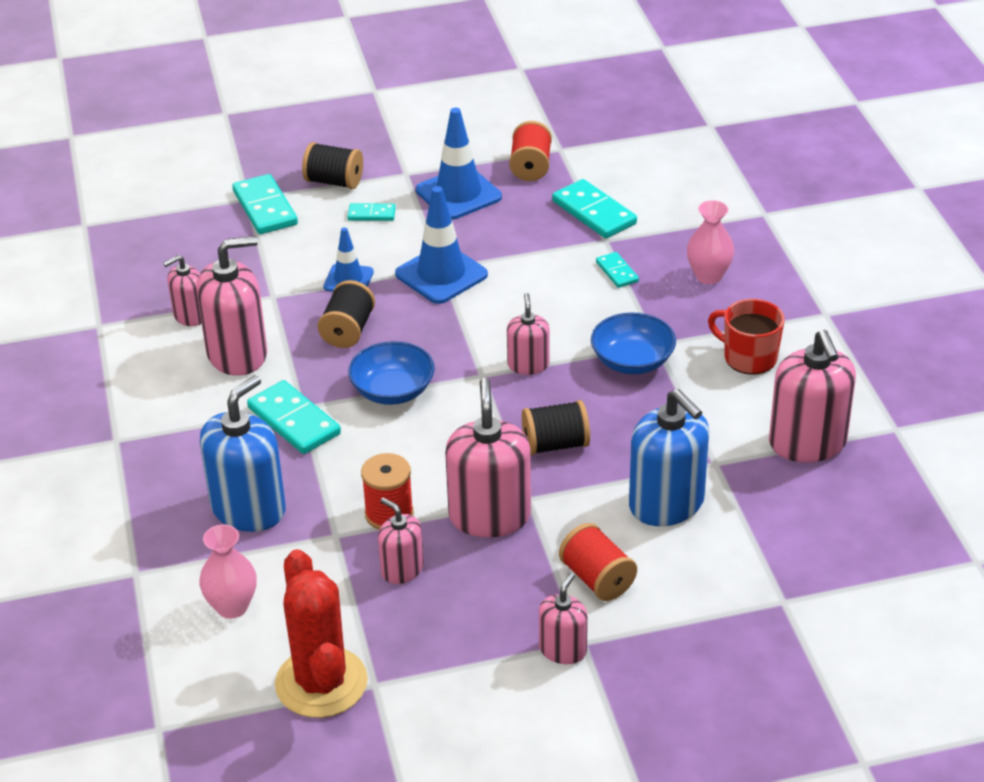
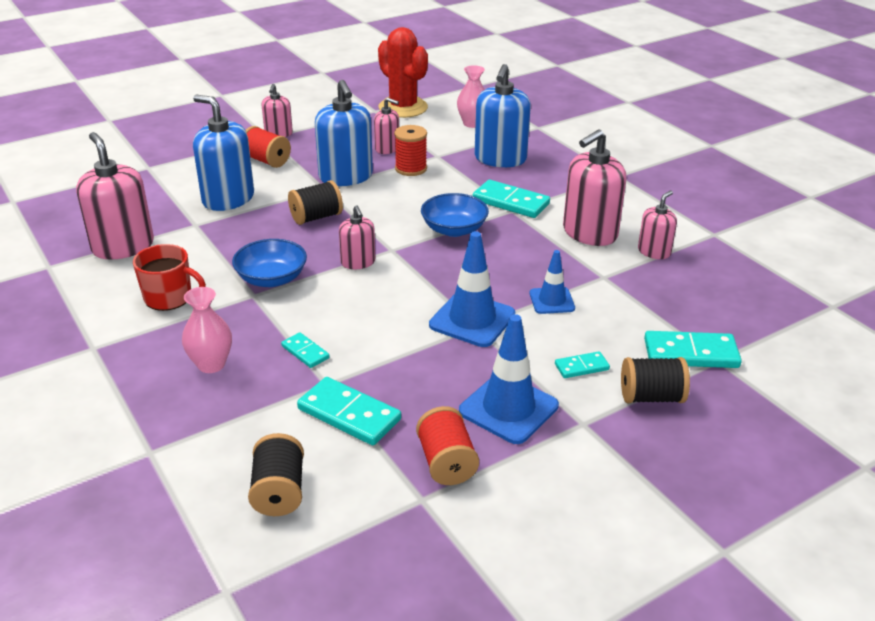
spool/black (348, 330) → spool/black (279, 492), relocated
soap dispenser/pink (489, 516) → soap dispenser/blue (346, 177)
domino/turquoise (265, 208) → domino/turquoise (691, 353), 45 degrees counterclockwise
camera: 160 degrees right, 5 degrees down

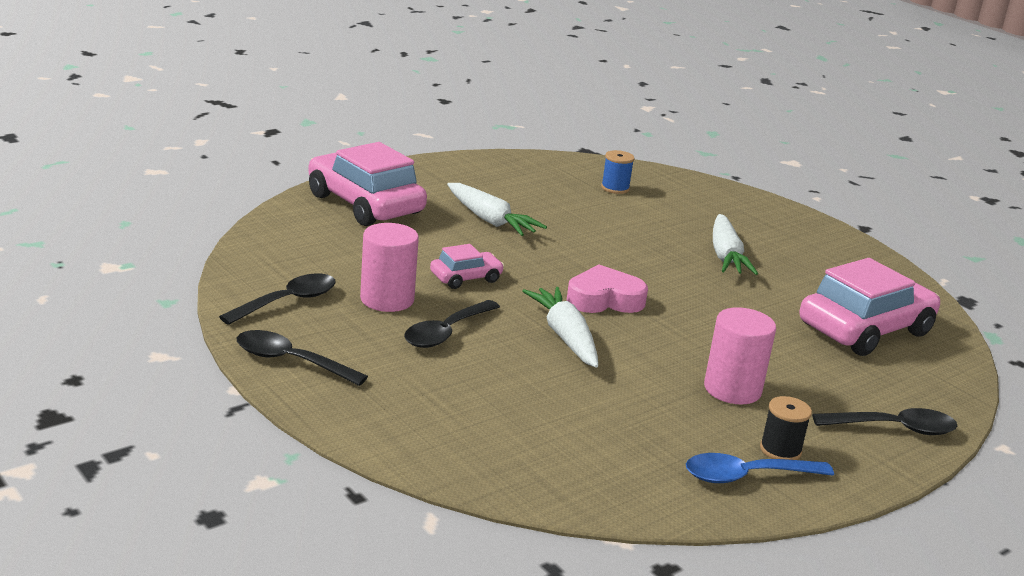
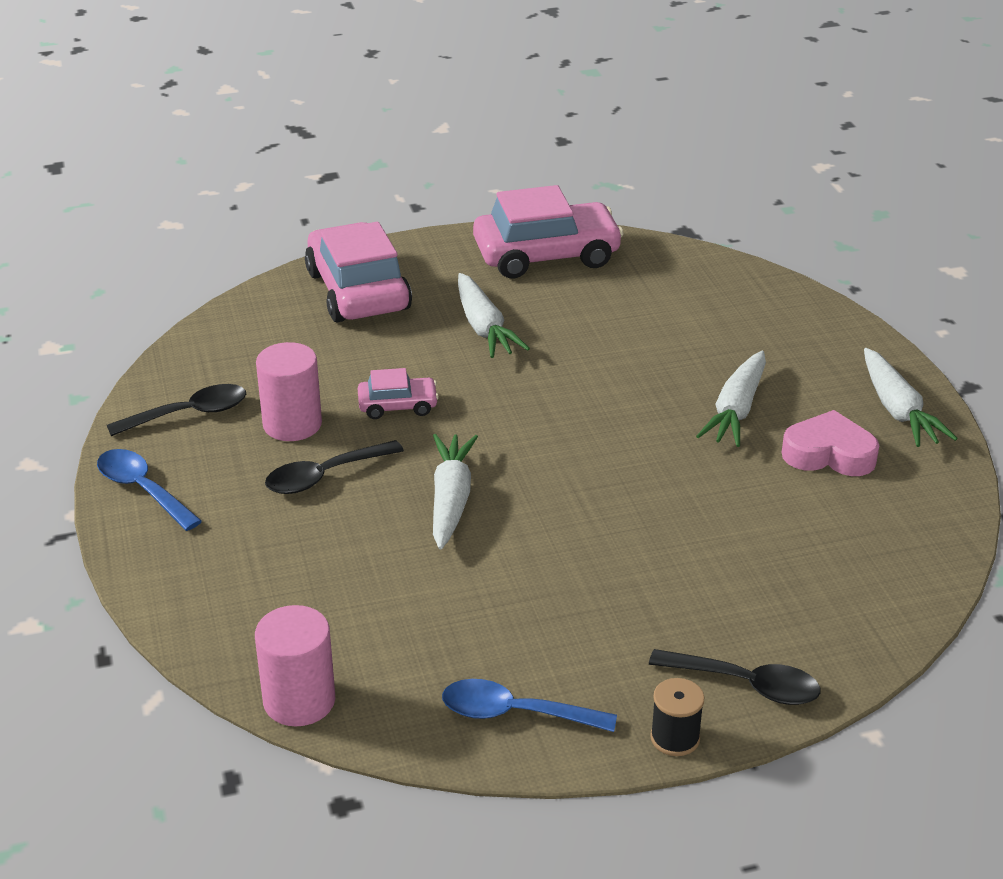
spool/blue (615, 188) → -
- → carrot/white (898, 410)
heart/pink (604, 299) → heart/pink (829, 454), relocated
cylinder/pink (732, 389) → cylinder/pink (299, 701), relocated
spool/black (780, 450) → spool/black (675, 738), relocated
car/pink (865, 329) → car/pink (546, 255), relocated
spoon/black (290, 361) → spoon/blue (142, 490)
camera: 25 degrees right, 10 degrees up

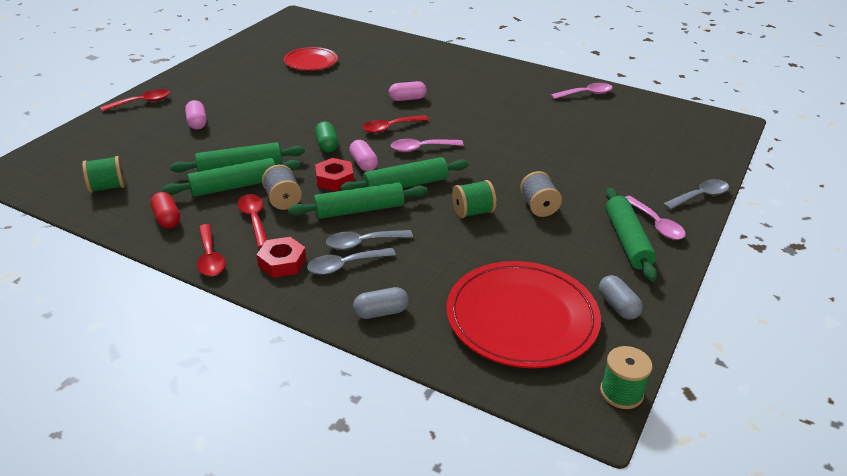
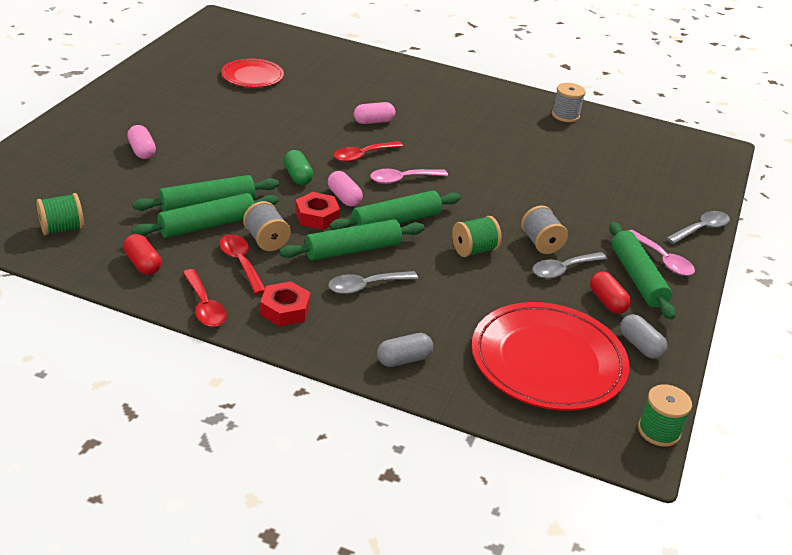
spoon/red (142, 102) → -
- → capsule/red (607, 302)
spoon/grey (345, 265) → spoon/grey (563, 270), relocated
spoon/pink (586, 94) → spool/grey (565, 115)
camera: 10 degrees left, 0 degrees up

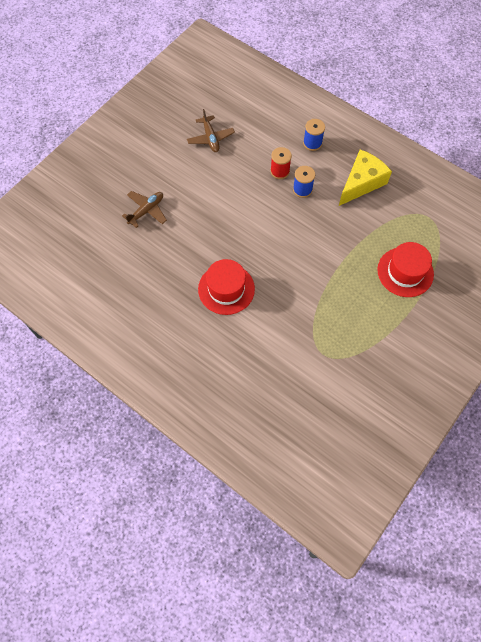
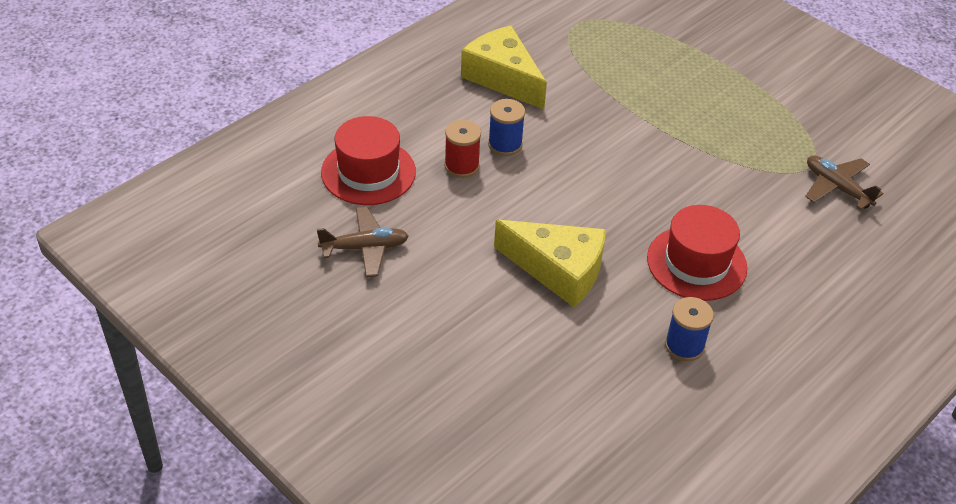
- → cheese/yellow (558, 270)
plane/brown (146, 211) → plane/brown (837, 188), relocated
spool/blue (312, 143) → spool/blue (684, 346), relocated
hat/red (405, 272) → hat/red (368, 172), relocated
camera: 85 degrees left, 20 degrees down

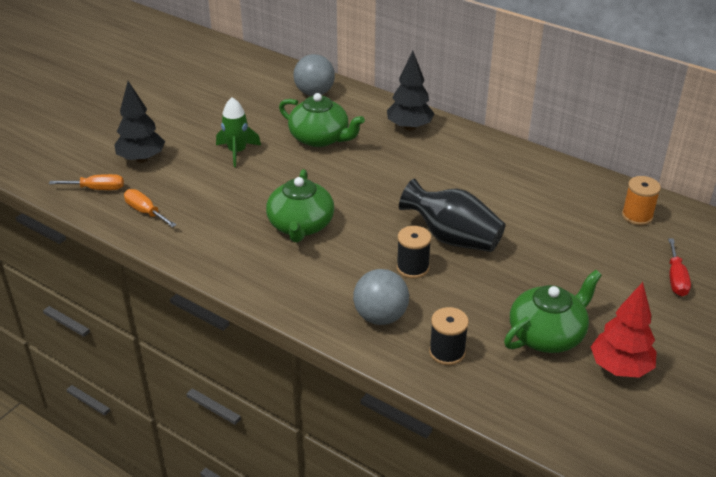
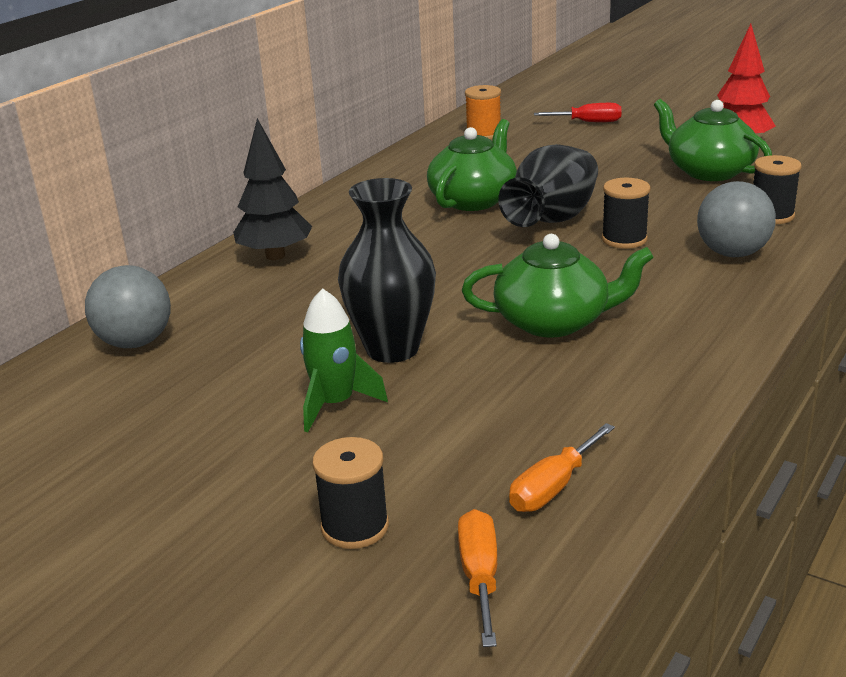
- → vase/black (392, 349)
teapot/green (320, 138) → teapot/green (474, 200), relocated
tree/black (141, 159) → spool/black (355, 527)
camera: 90 degrees left, 10 degrees down

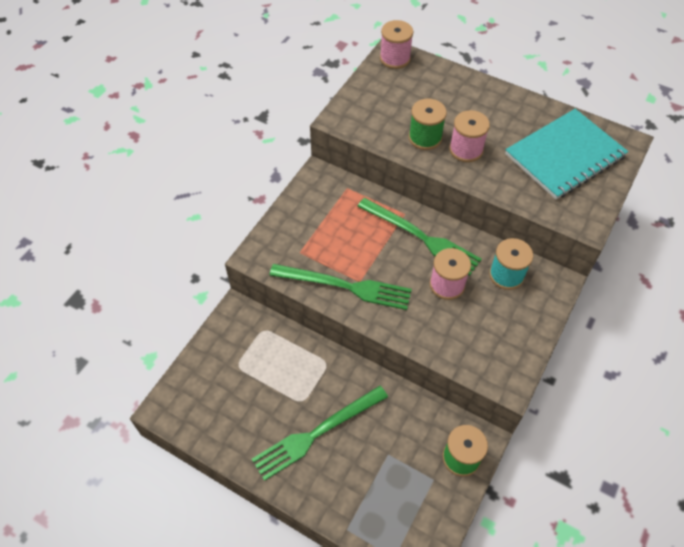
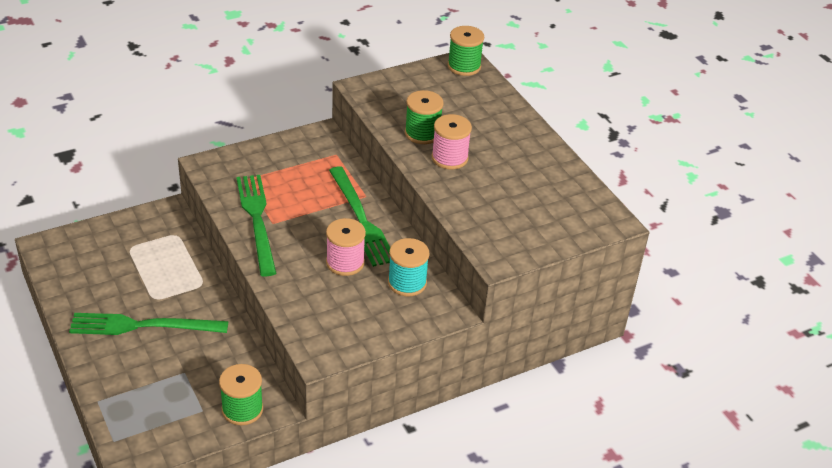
notebook/turquoise (564, 155) → -
spool/pink (395, 58) → spool/green (464, 66)
fork/green (345, 286) → fork/green (257, 220), 150 degrees counterclockwise
camera: 30 degrees right, 15 degrees down

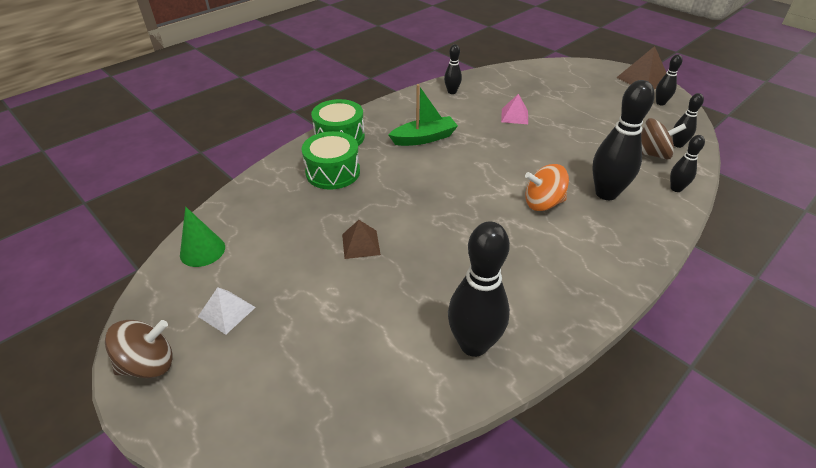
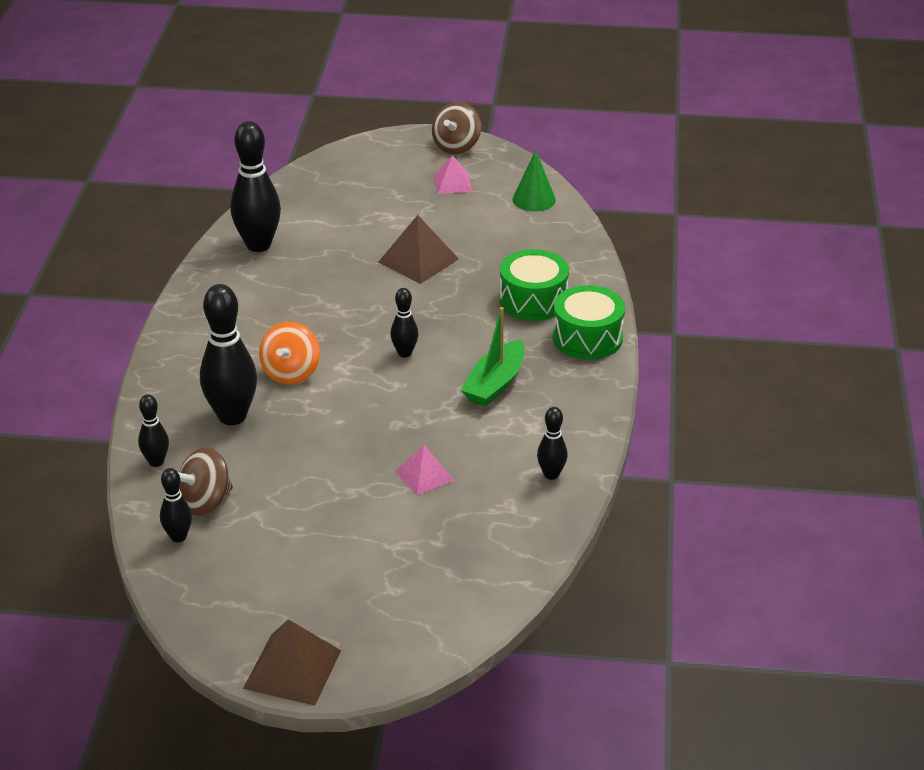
bowling pin/black (660, 103) → bowling pin/black (404, 353), relocated
pyramid/white (227, 311) → pyramid/pink (452, 183)
spinning top/orange (543, 203) → spinning top/orange (291, 373), 150 degrees clockwise
pyramid/brown (360, 244) → pyramid/brown (418, 260), x1.55
camera: 140 degrees right, 5 degrees down

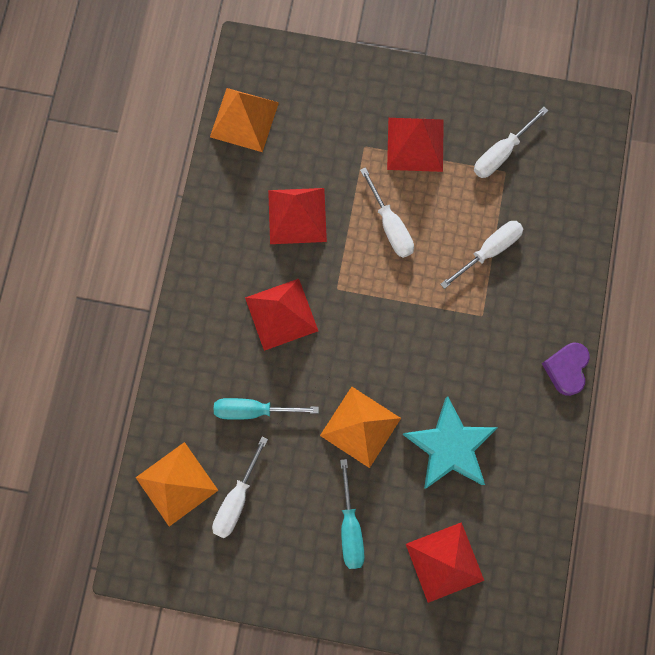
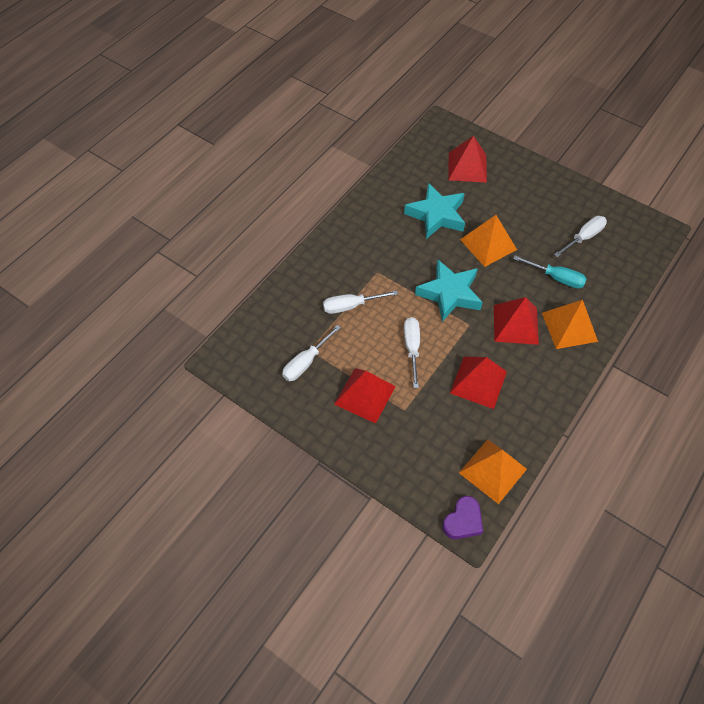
screwdriver/turquoise (350, 527) → -
- → star/turquoise (449, 294)
pyramid/orange (177, 483) → pyramid/orange (569, 327), relocated
heart/purple (566, 369) → heart/purple (463, 521), relocated
screwdriver/white (500, 153) → screwdriver/white (305, 362), 150 degrees clockwise
camera: 155 degrees left, 20 degrees down

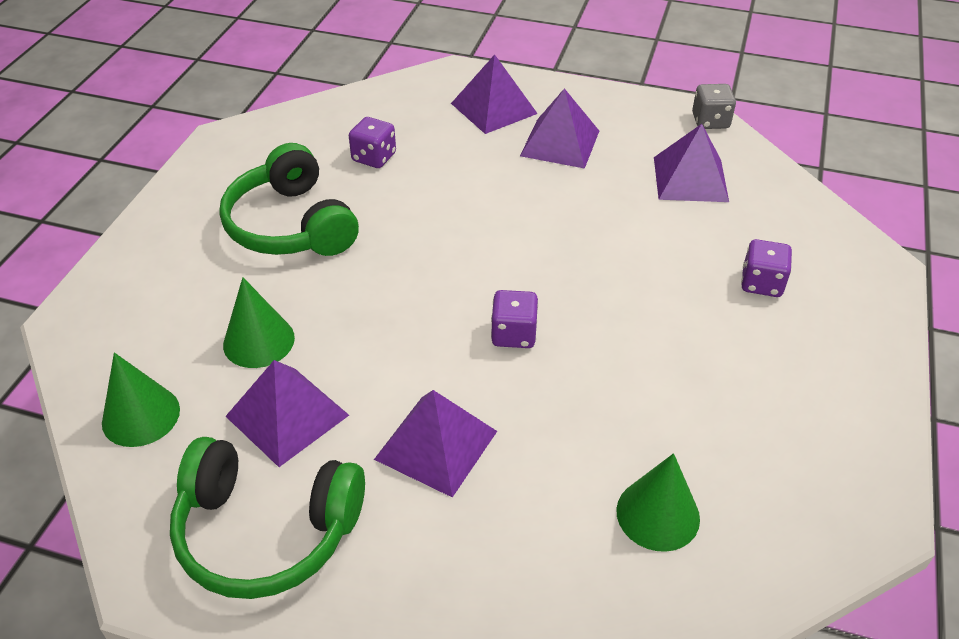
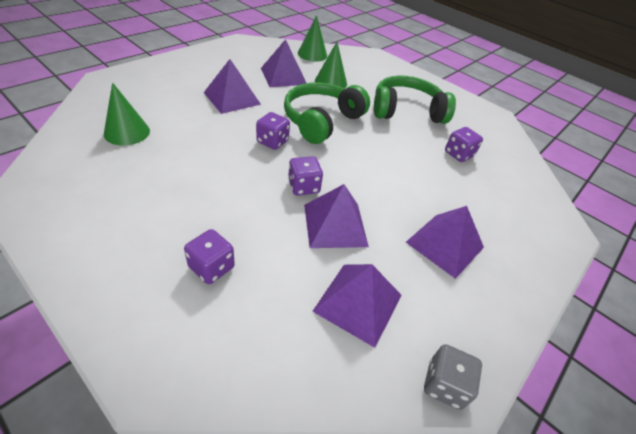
- → dice/purple (303, 186)
headphones/green (266, 531) → headphones/green (322, 121), relocated
pyramid/purple (493, 108) → pyramid/purple (335, 225), relocated
camera: 110 degrees right, 0 degrees up

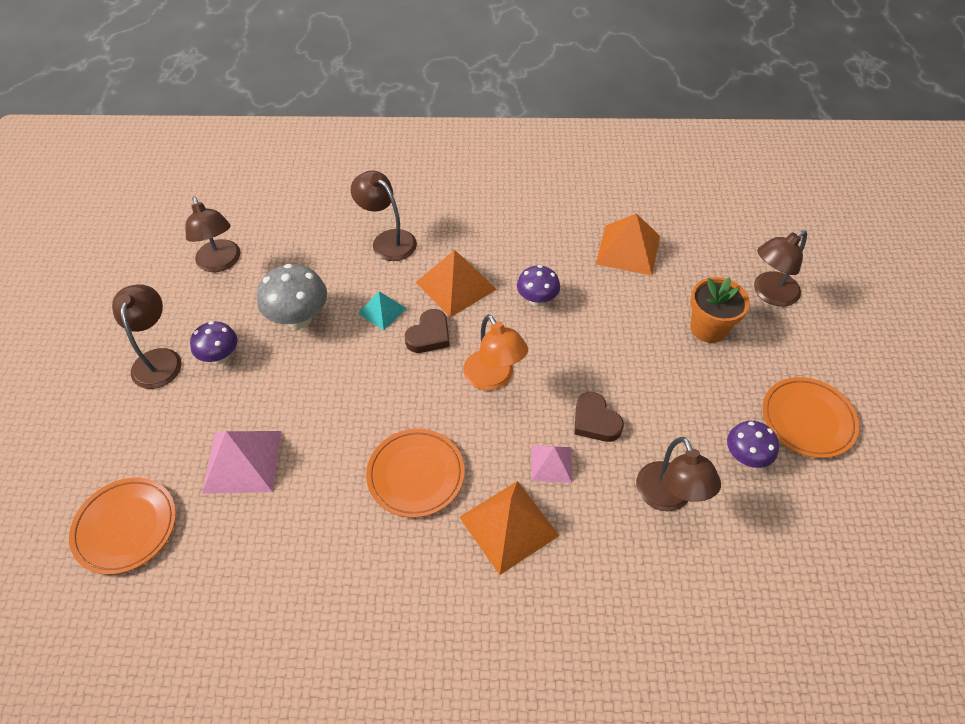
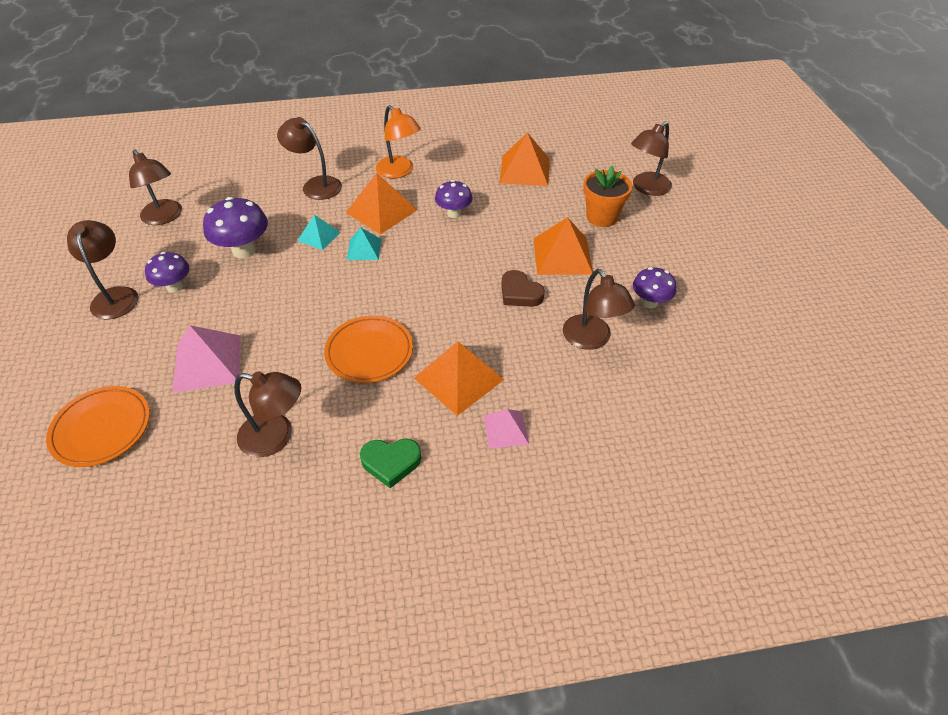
plate/orange (807, 419) → -
- → lamp/brown (276, 437)
- → heart/green (391, 463)
- → pyramid/orange (562, 255)
lamp/orange (493, 378) → lamp/orange (399, 171), relocated
pyramid/pink (551, 463) → pyramid/pink (506, 429), relocated
heart/brown (429, 335) → pyramid/turquoise (364, 249)
mushroom/grey (299, 318) → mushroom/purple (244, 250)
camera: 10 degrees left, 5 degrees down

